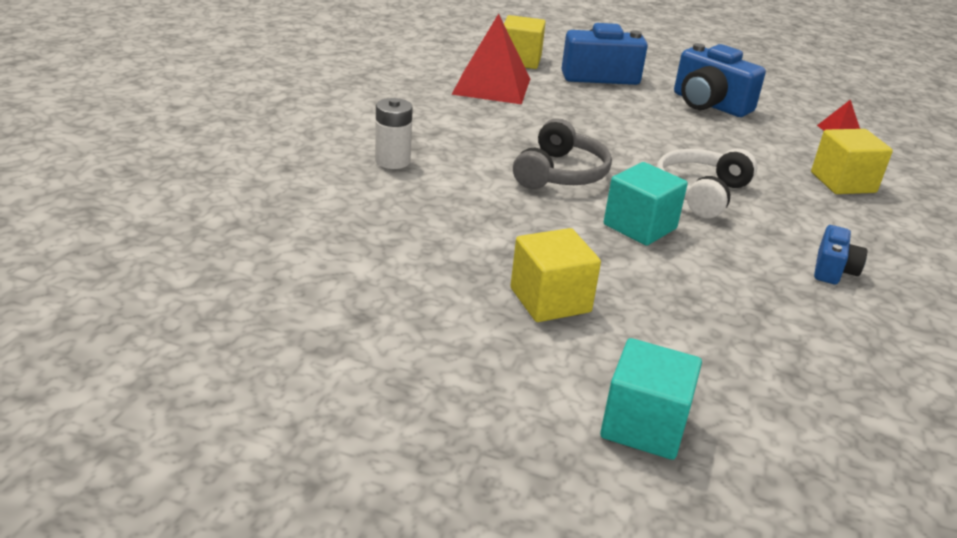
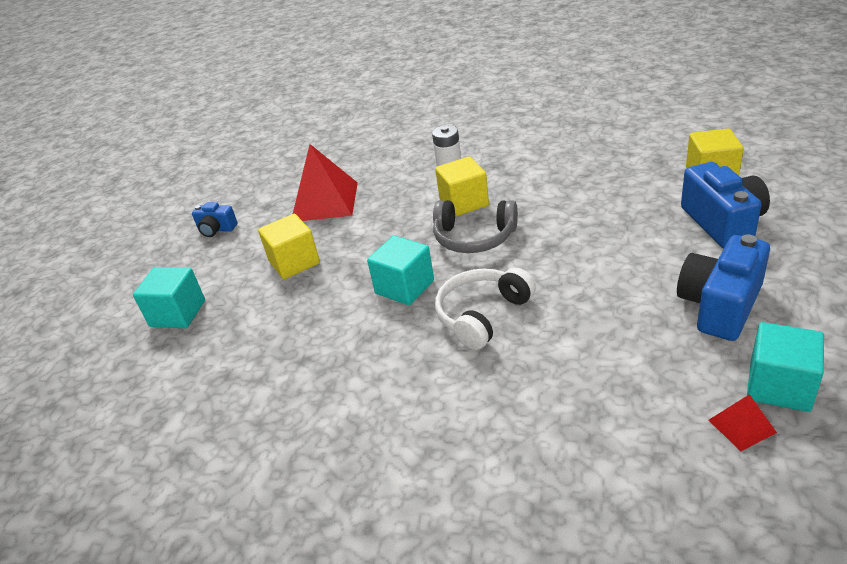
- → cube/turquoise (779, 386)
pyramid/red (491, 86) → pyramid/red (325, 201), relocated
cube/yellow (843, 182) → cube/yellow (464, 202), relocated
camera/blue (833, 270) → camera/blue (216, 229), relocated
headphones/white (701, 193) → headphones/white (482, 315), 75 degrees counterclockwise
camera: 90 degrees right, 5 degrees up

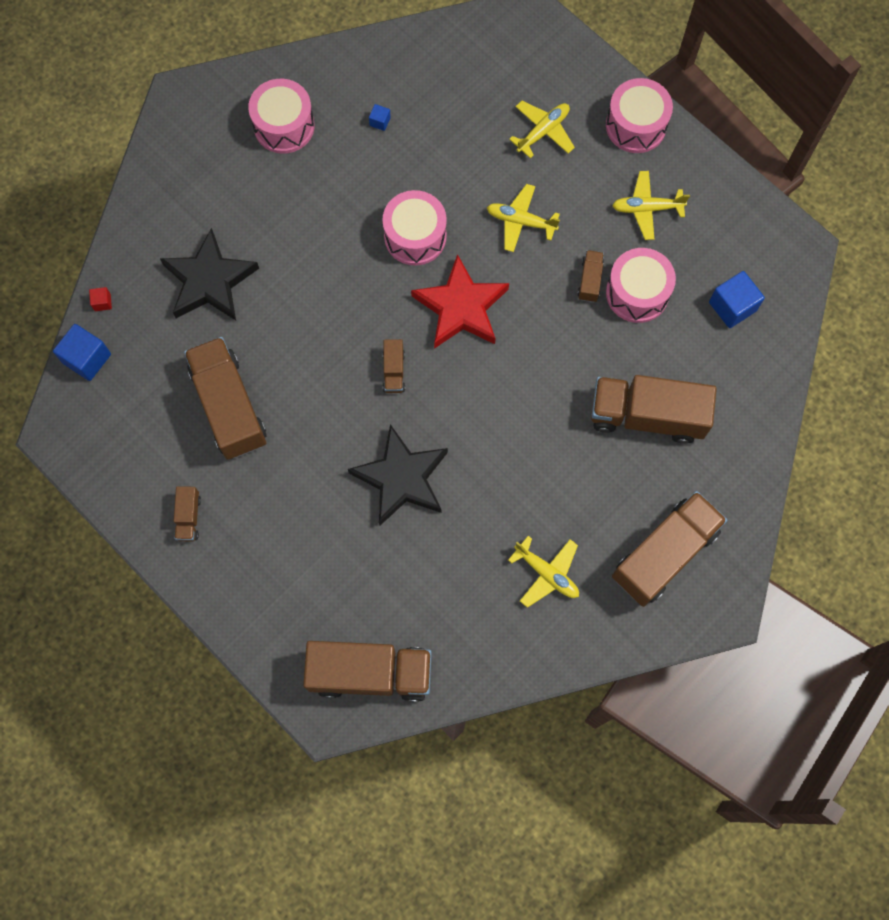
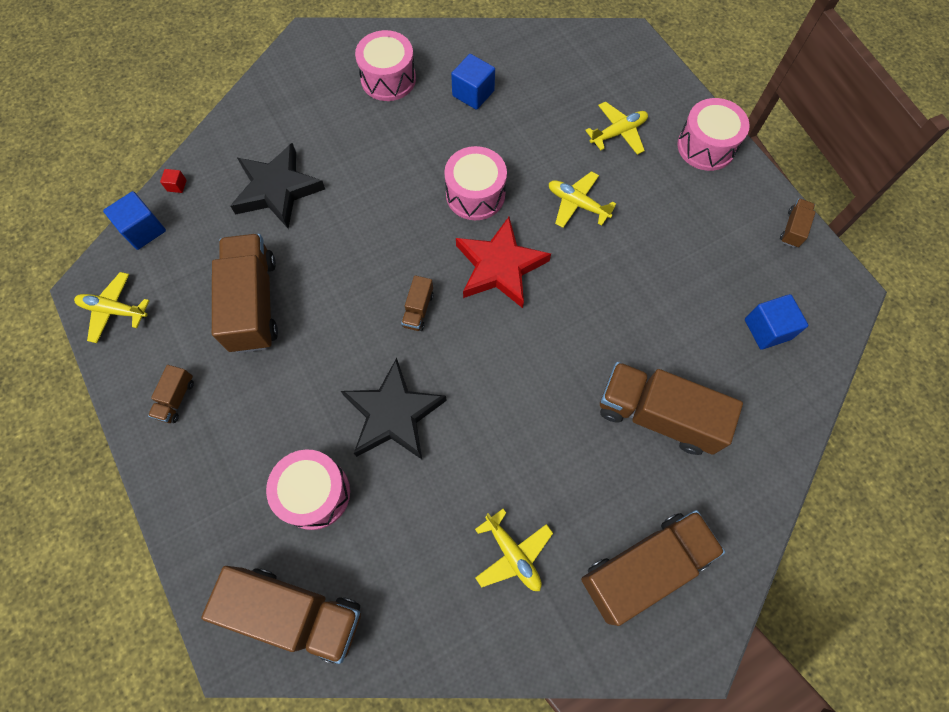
truck/brown (590, 280) → truck/brown (793, 229), relocated
drum/pink (637, 293) → drum/pink (314, 493), relocated
plane/yellow (647, 208) → plane/yellow (114, 310), relocated
cube/blue (380, 121) → cube/blue (473, 93), x2.04
camera: 15 degrees right, 5 degrees down

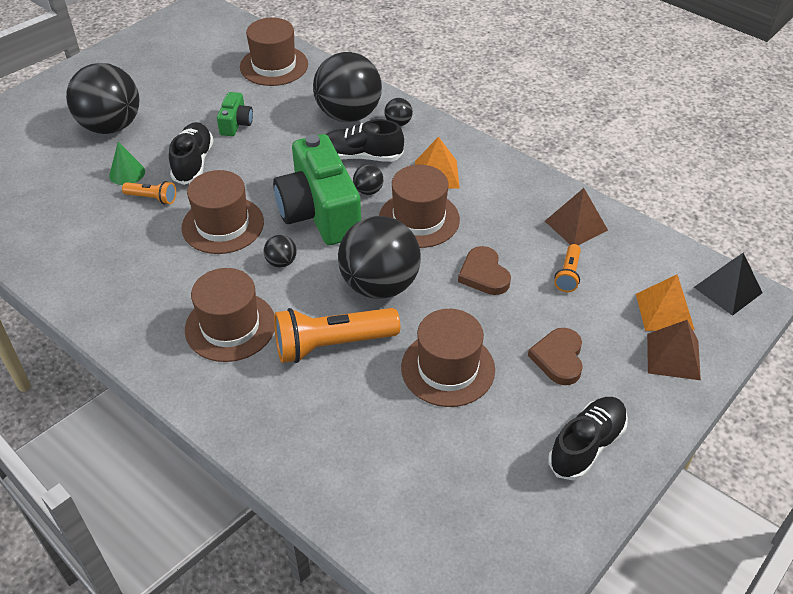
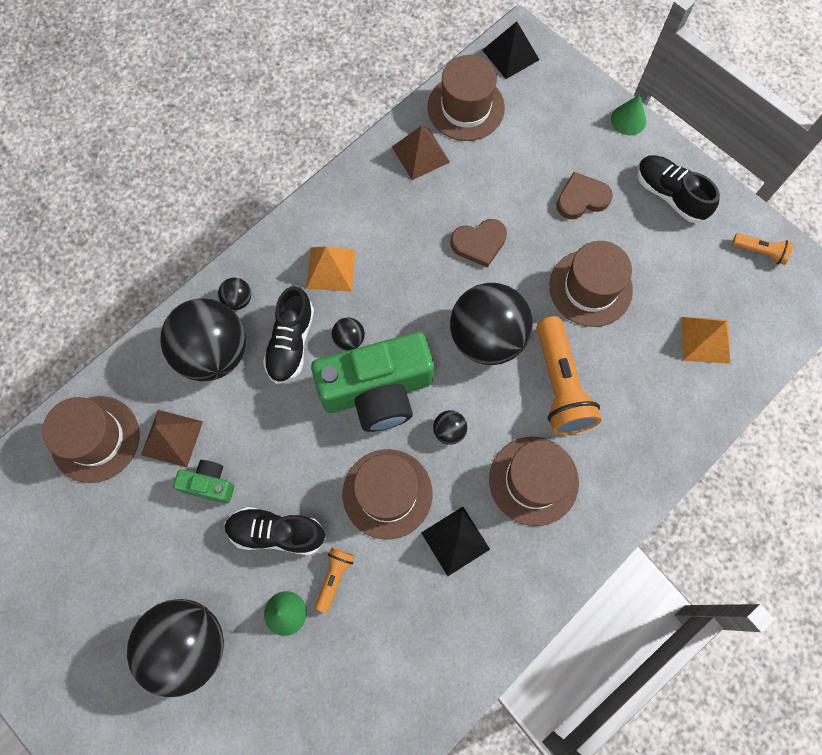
- → pyramid/black (455, 541)
- → cone/green (628, 120)
hat/brown (419, 219) → hat/brown (466, 107), relocated
flashlight/orange (568, 275) → flashlight/orange (760, 251), relocated
pyramid/orange (664, 311) → pyramid/orange (705, 339), relocated
pyramid/brown (673, 356) → pyramid/brown (172, 438), relocated
heart/brown (558, 358) → heart/brown (581, 198), 150 degrees clockwise
camera: 85 degrees left, 25 degrees up

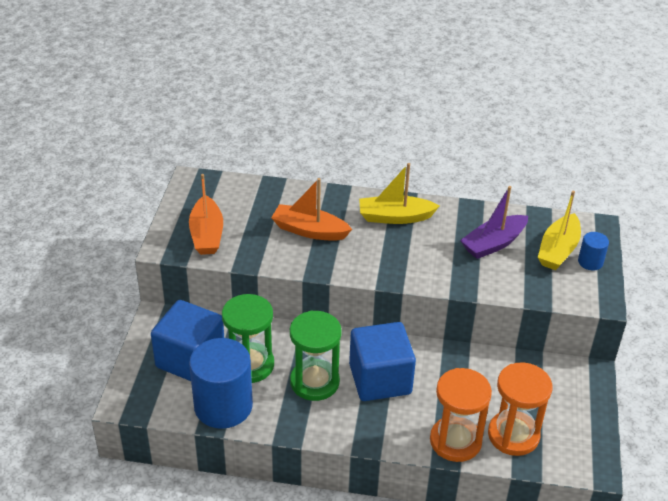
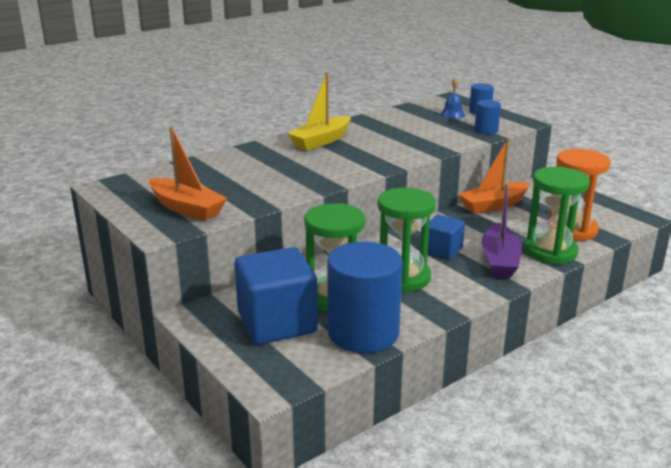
- → cylinder/blue (486, 130)
boat/orange (309, 231) → boat/orange (493, 205), relocated
boat/purple (493, 243) → boat/purple (499, 260), relocated
boat/yellow (558, 250) → bell/blue (452, 114)
hourglass/orange (455, 441) → hourglass/green (550, 251)
cube/blue (380, 379) → cube/blue (442, 250), x0.56
camera: 45 degrees left, 15 degrees down

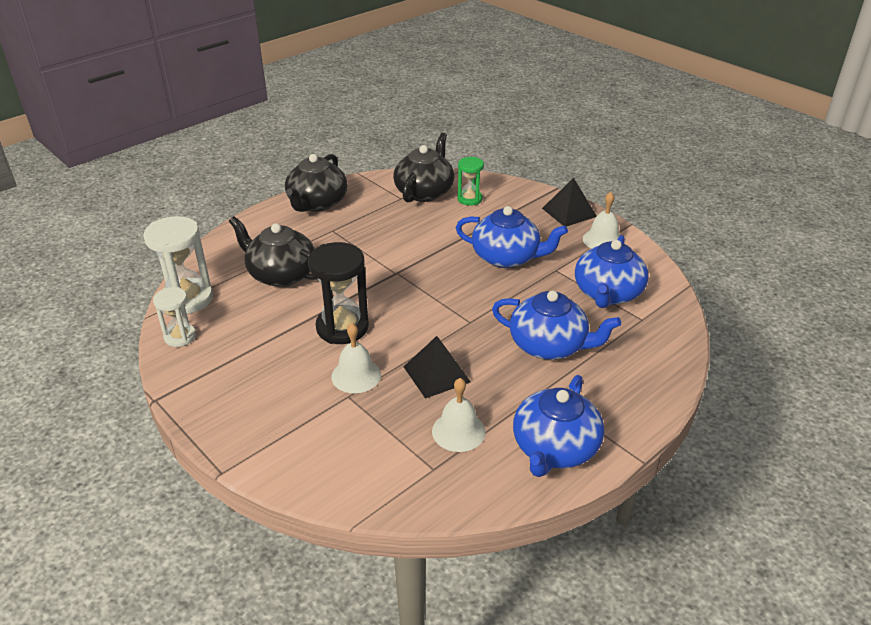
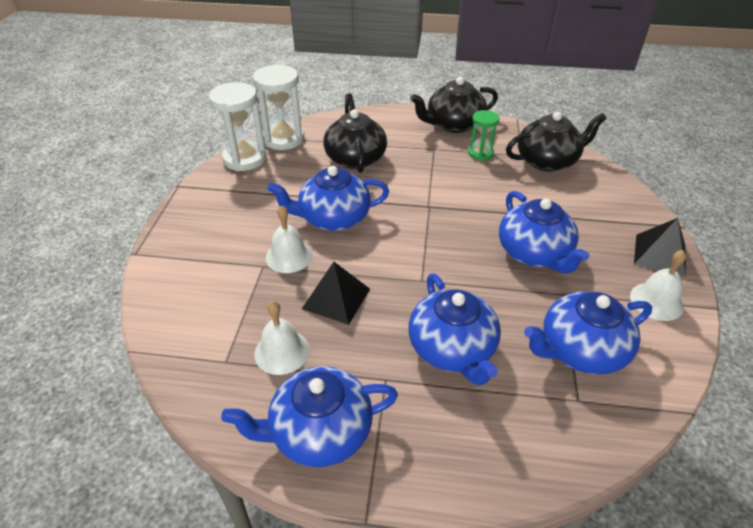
hourglass/green (469, 199) → hourglass/green (480, 153), relocated
hourglass/black (342, 327) → teapot/blue (333, 218)
hourglass/white (180, 337) → hourglass/white (245, 158), x1.70
camera: 50 degrees right, 5 degrees up

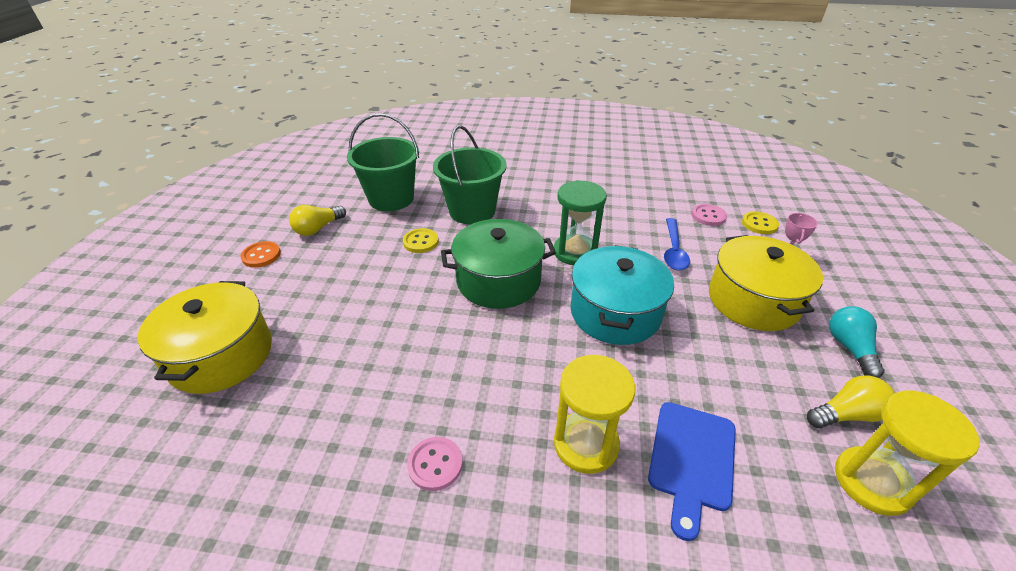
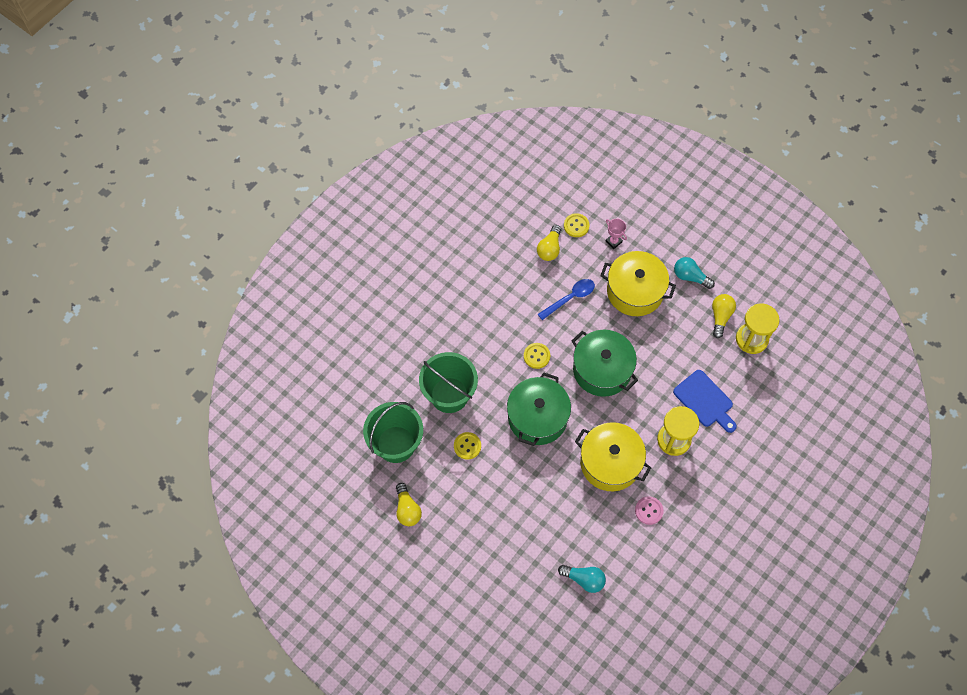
button/orange (261, 255) → -
- → light bulb/turquoise (584, 579)
pot/yellow (221, 355) → pot/yellow (610, 463), relocated
hourglass/green (575, 252) → button/yellow (536, 356)
button/pink (708, 216) → light bulb/yellow (549, 248)
pot/turquoise (615, 312) → pot/green (602, 370)
spoon/blue (673, 251) → spoon/blue (570, 298), 75 degrees counterclockwise
camera: 60 degrees left, 25 degrees up

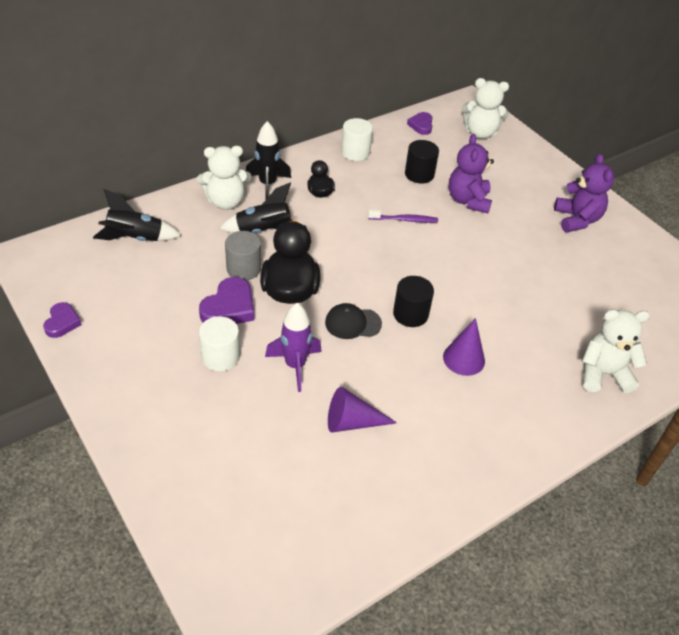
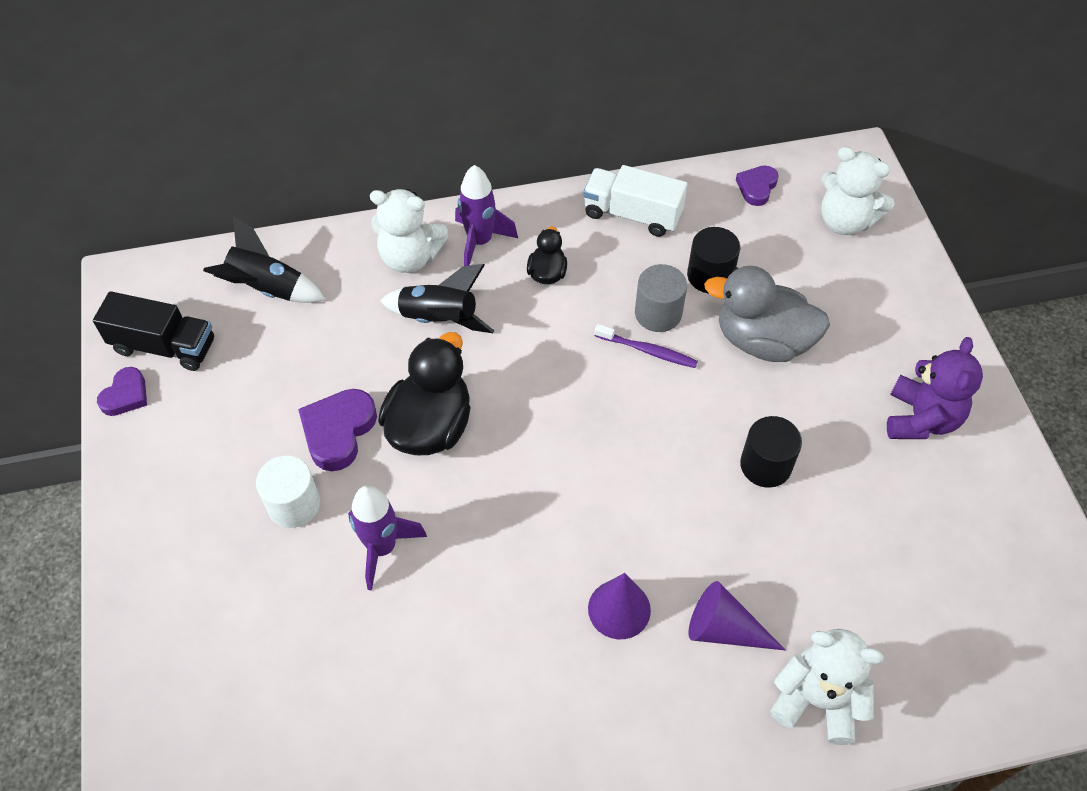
cap/black (352, 323) → -
- → truck/black (164, 346)
cylinder/grey (244, 268) → cylinder/grey (658, 313), relocated
cone/purple (352, 422) → cone/purple (724, 629), relocated
cylinder/black (410, 314) → cylinder/black (765, 465), relocated
cylinder/white (355, 152) → truck/white (632, 214)
teddy bear/purple (468, 200) → duck/grey (762, 341)
rocket/black (267, 184) → rocket/purple (480, 242)
heart/purple (229, 307) → heart/purple (338, 431), 150 degrees clockwise
camera: 25 degrees right, 10 degrees up

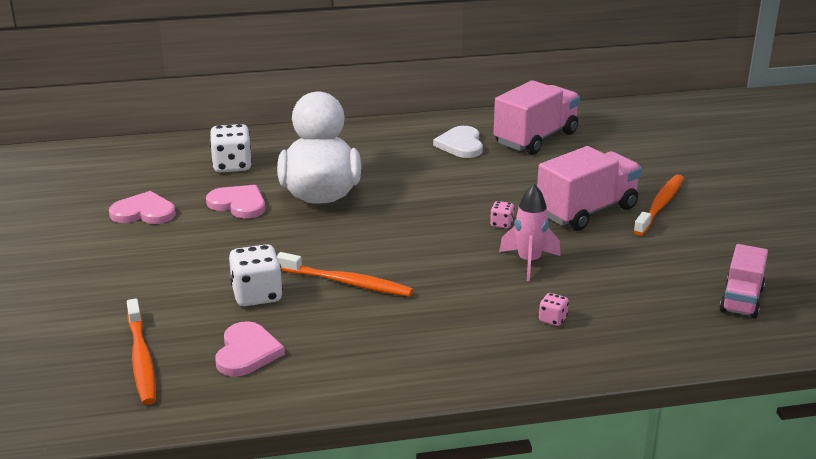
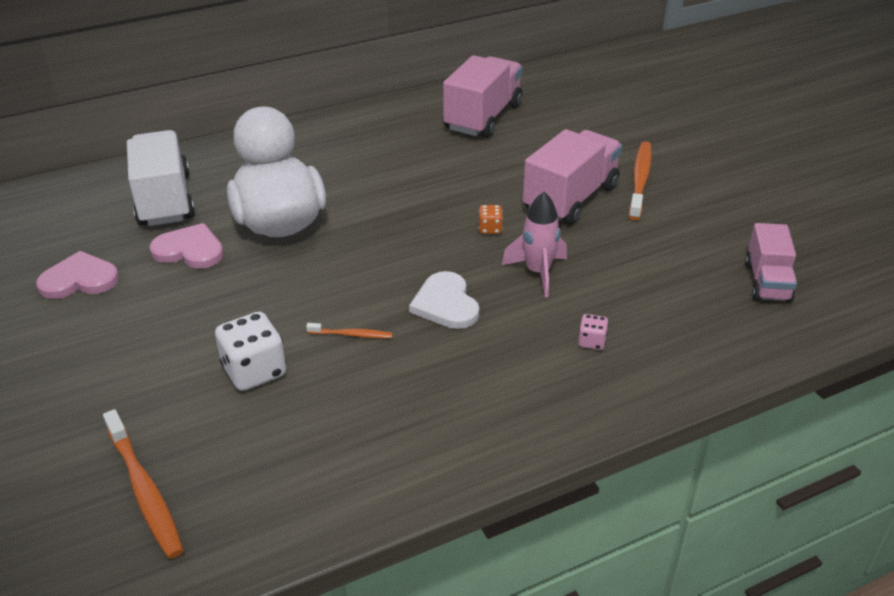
heart/pink (247, 352) → -
heart/white (461, 145) → heart/white (446, 304), relocated
dice/white (232, 166) → truck/white (164, 200)
dice/pink (501, 224) → dice/orange (490, 229)
toothbrush/orange (347, 282) → toothbrush/orange (352, 334), x0.52
camera: 15 degrees left, 10 degrees up

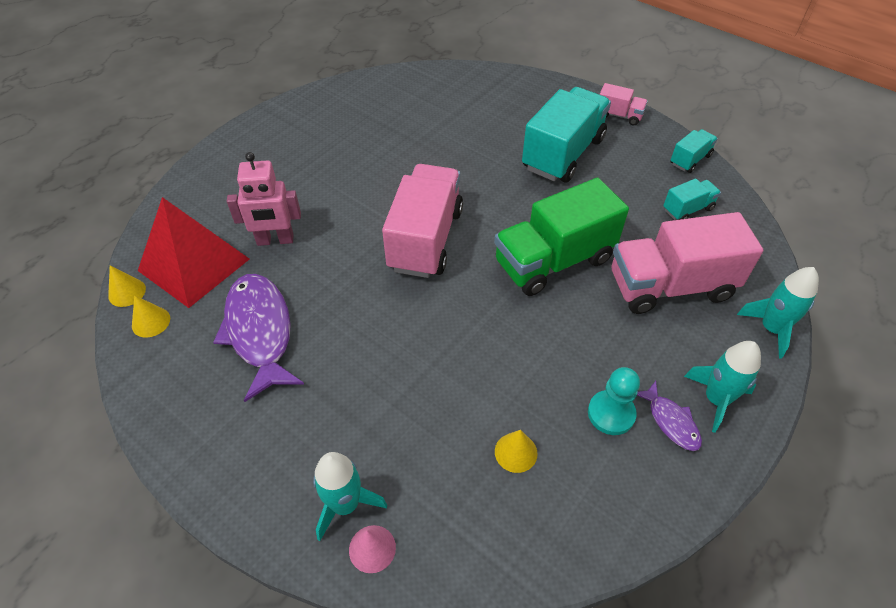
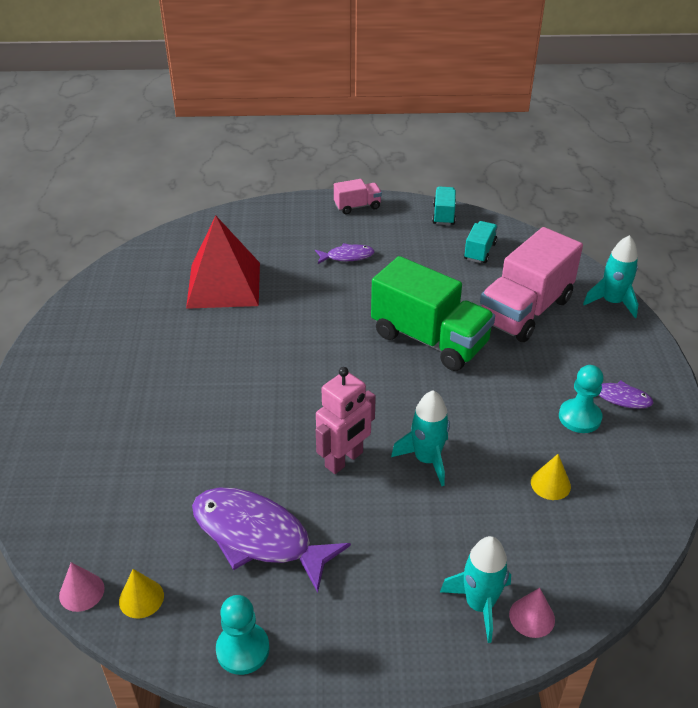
truck/pink (425, 239) → -
- → pawn/turquoise (243, 649)
pyramid/red (193, 264) → pyramid/red (224, 285), relocated
robot/pink (275, 240) → robot/pink (344, 460), relocated
rocket/turquoise (716, 399) → rocket/turquoise (426, 459), relocated
truck/turquoise (563, 154) → fish/purple (347, 256)
cone/yellow (127, 292) → cone/pink (81, 592)
truck/green (553, 261) → truck/green (429, 339), 75 degrees counterclockwise
camera: 40 degrees left, 10 degrees down

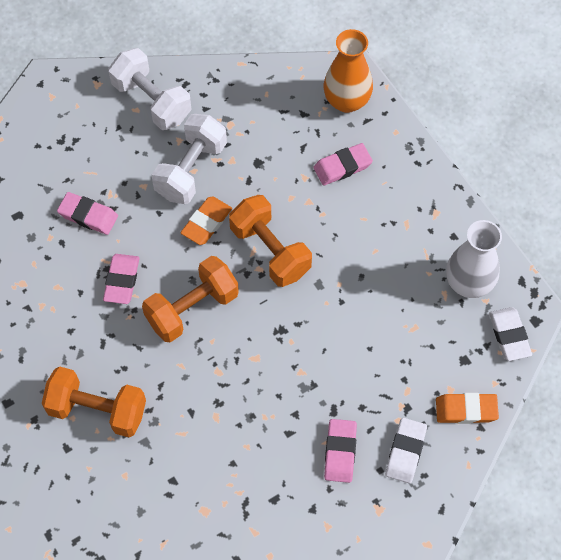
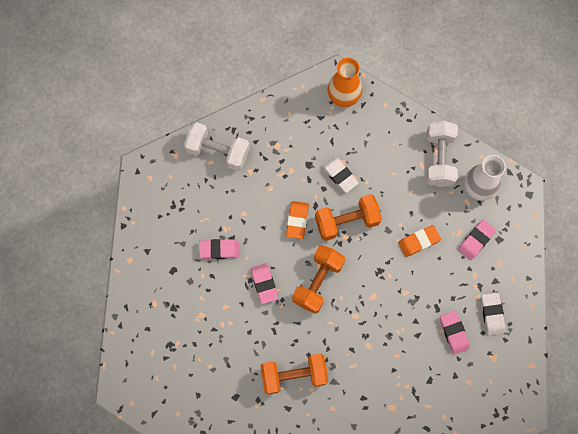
dumbbell/white (191, 170) → dumbbell/white (439, 159), relocated
eraser/pink (342, 166) → eraser/pink (476, 240), relocated
eraser/orange (466, 410) → eraser/orange (419, 241), relocated
eraser/white (509, 335) → eraser/white (340, 175), relocated
dumbbell/orange (270, 251) → dumbbell/orange (347, 221), 45 degrees counterclockwise
camera: 25 degrees left, 10 degrees up

